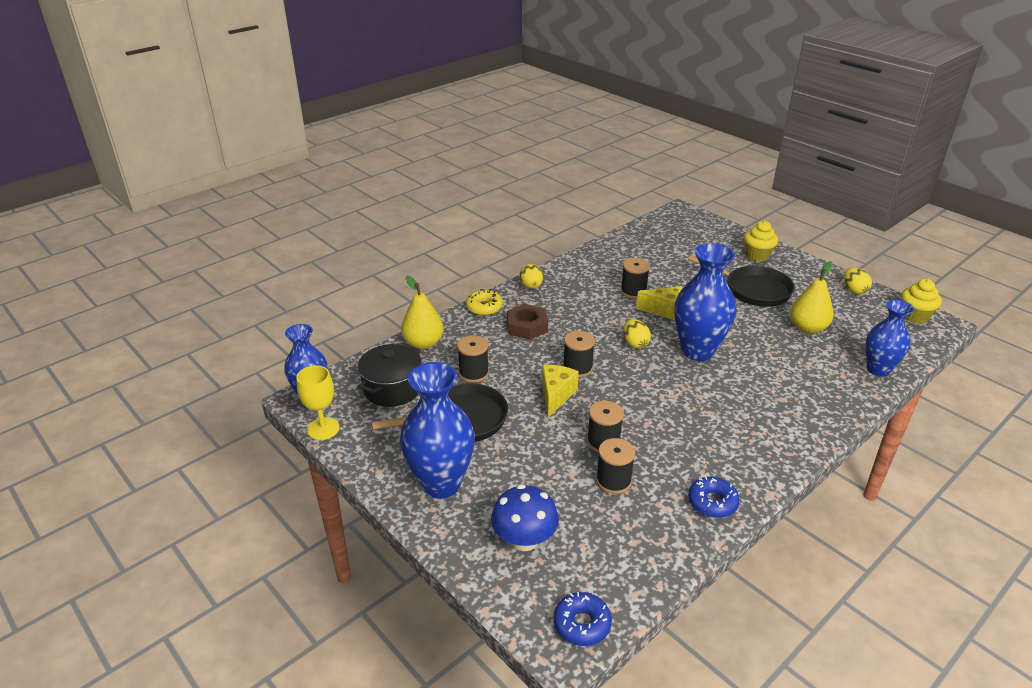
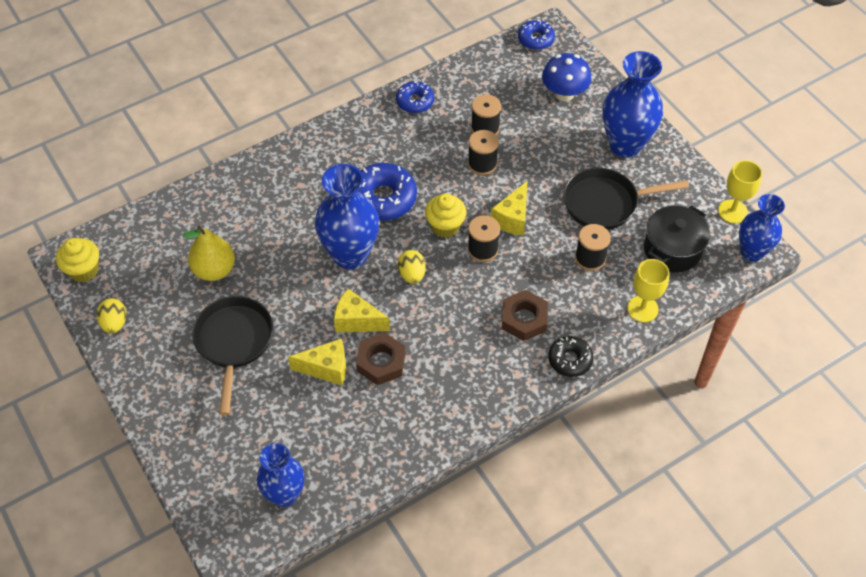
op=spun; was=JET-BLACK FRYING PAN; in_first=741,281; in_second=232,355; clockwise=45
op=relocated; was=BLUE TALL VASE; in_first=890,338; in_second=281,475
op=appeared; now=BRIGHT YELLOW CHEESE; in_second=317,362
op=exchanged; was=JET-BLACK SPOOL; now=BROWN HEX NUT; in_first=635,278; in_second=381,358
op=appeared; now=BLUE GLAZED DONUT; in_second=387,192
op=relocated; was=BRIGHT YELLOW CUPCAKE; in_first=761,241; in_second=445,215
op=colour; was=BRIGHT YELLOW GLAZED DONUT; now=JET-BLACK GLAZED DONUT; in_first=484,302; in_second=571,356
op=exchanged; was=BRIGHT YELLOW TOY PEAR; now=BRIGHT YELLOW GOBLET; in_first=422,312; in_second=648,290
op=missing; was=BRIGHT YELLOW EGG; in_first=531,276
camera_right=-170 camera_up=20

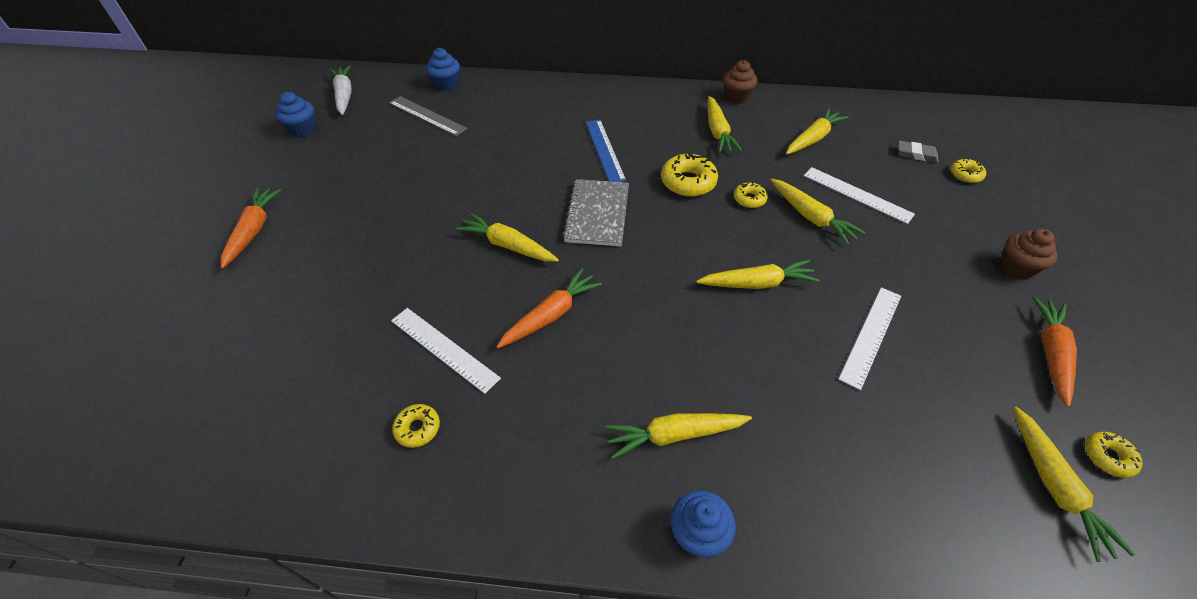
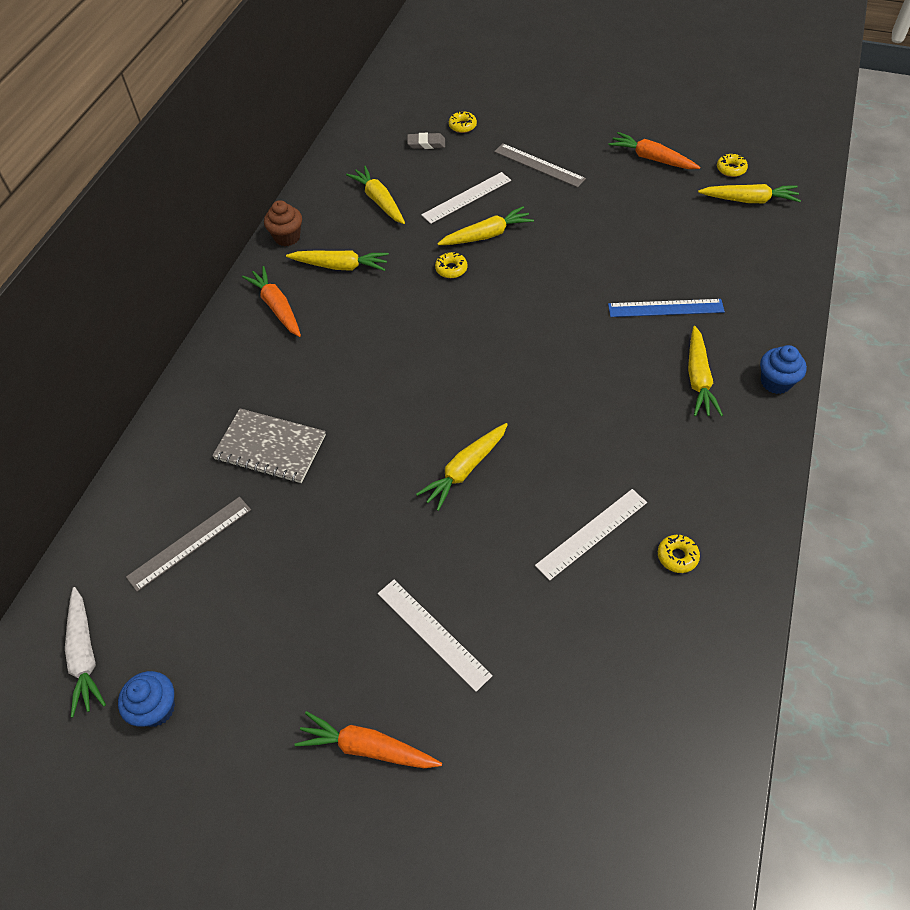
op=spun; was=WHITE ROOT VEGETABLE; in_first=340,90; in_second=85,652; clockwise=-105
op=relocated; was=GREY NOTEPAD; in_first=595,213; in_second=269,445
op=relocated; was=ORANGE-COLOURED ROOT VEGETABLE; in_first=549,308; in_second=271,301
op=relocated; was=WHITE RULER; in_first=869,338; in_second=435,636
op=spun; was=GREY PENCIL ERASER; in_first=918,152; in_second=426,141; clockwise=60
op=appeared; now=GREY RULER; in_second=540,165
op=relocated; was=BLUE RULER; in_first=606,151; in_second=666,308
op=missing; was=BLUE CUPCAKE; in_first=443,69
op=missing; was=BRIGHT YELLOW GLAZED DONUT; in_first=689,174
op=missing; was=BRIGHT YELLOW ROOT VEGETABLE; in_first=757,274
op=missing; was=BROWN CUPCAKE; in_first=1028,254
camera_right=-75 camera_up=5

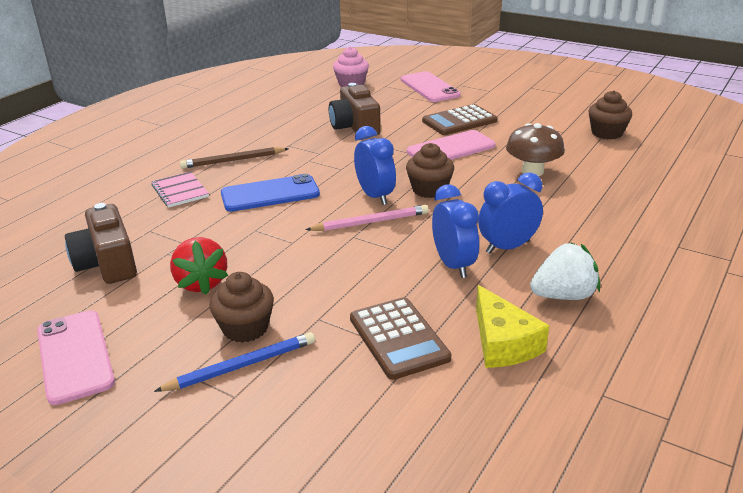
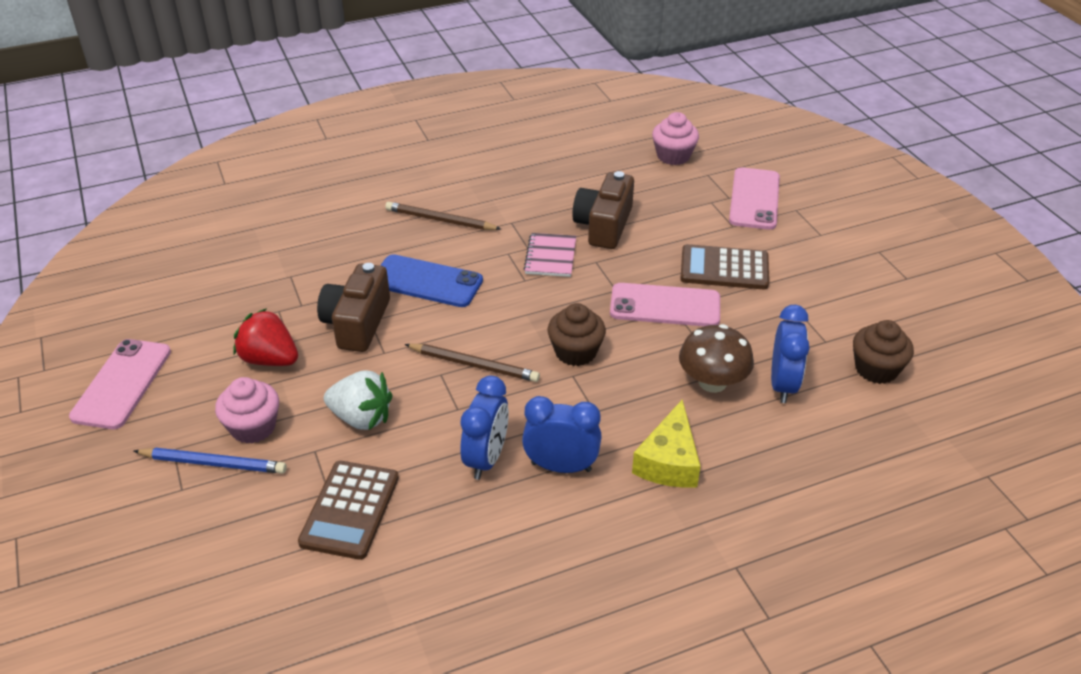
op=colour; was=BROWN CUPCAKE; now=ROSE-PINK CUPCAKE; in_first=241,307; in_second=247,410
op=spun; was=SCARLET BERRY; in_first=199,266; in_second=266,337; clockwise=105
op=relocated; was=BROWN PHOTO CAMERA; in_first=101,243; in_second=353,307
op=relocated; was=WHITE BERRY; in_first=565,271; in_second=358,400
op=colour; was=ROSE-PINK WOODEN PENCIL; now=BROWN WOODEN PENCIL; in_first=367,218; in_second=472,363
op=relocated; was=ROSE-PINK NOTEPAD; in_first=180,189; in_second=549,255
op=relocated; was=BRIGHT YELLOW CHEESE; in_first=512,326; in_second=666,444
op=relocated; was=BLUE CLOCK; in_first=375,165; in_second=790,354
camera_right=35 camera_up=10

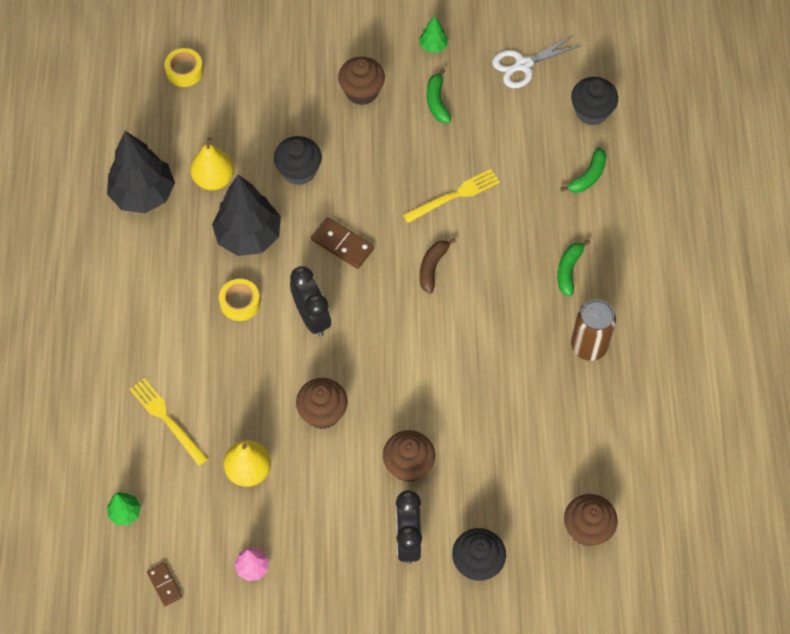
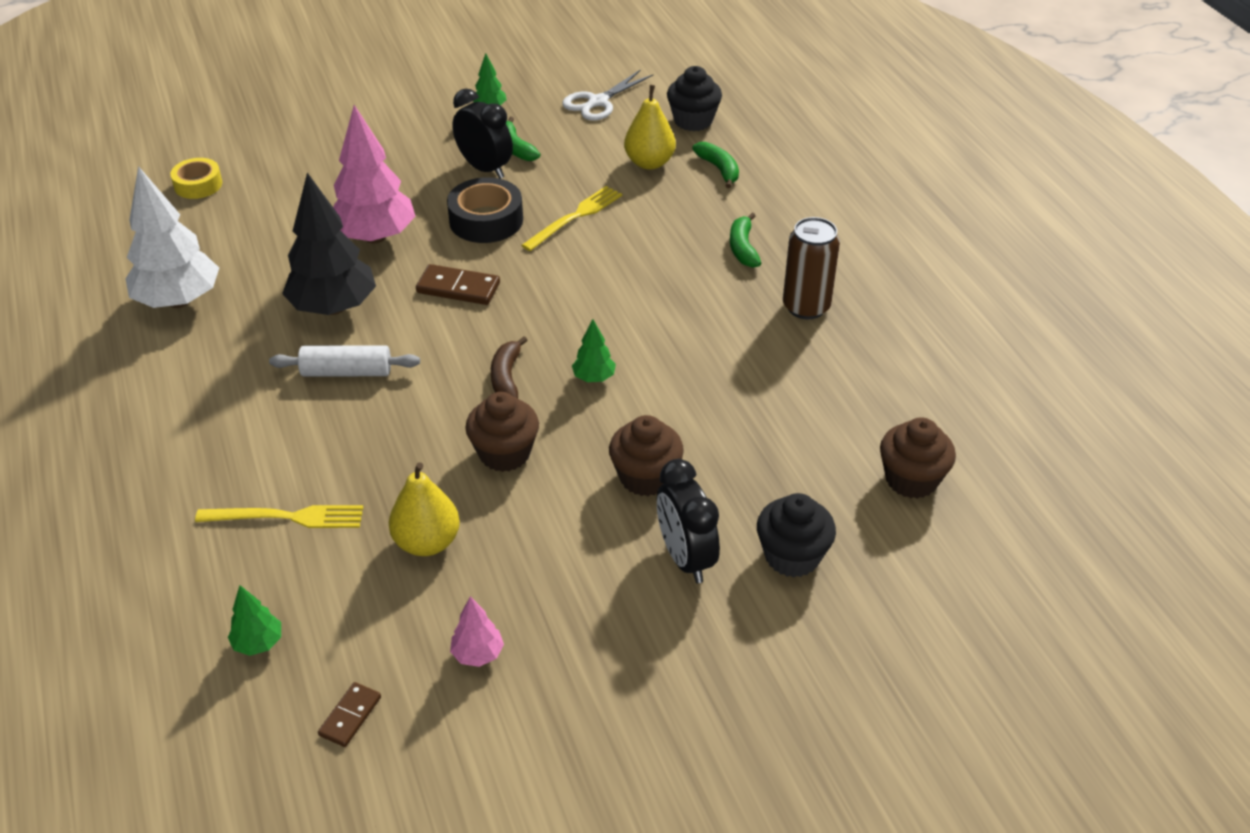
op=colour; was=JET-BLACK TOY TREE; now=WHITE TOY TREE; in_first=141,172; in_second=172,237
op=spun; was=BRIGHT YELLOW TABLE FORK; in_first=169,422; in_second=279,516; clockwise=150
op=exchanged; was=BRIGHT YELLOW STICKY TAPE; now=WHITE PASTRY ROLLER; in_first=239,300; in_second=344,361
op=spun; was=BROWN DOMINO; in_first=165,584; in_second=349,714; clockwise=75
op=exchanged; was=JET-BLACK CUPCAKE; now=ROSE-PINK TOY TREE; in_first=298,160; in_second=374,174
op=appeared; now=JET-BLACK STICKY TAPE; in_second=485,210
op=relocated; was=JET-BLACK CLOCK; in_first=310,301; in_second=482,134
op=relocated; was=BROWN BANANA FRUIT; in_first=438,266; in_second=509,367
op=appeared; now=GREEN TOY TREE; in_second=594,350
op=relocated; was=BRIGHT YELLOW TOY PEAR; in_first=212,163; in_second=650,127
op=spun; was=GREEN BANANA FRUIT; in_first=583,170; in_second=715,165; clockwise=-45
op=missing; was=BROWN CUPCAKE; in_first=361,81
camera_right=-20 camera_up=-20

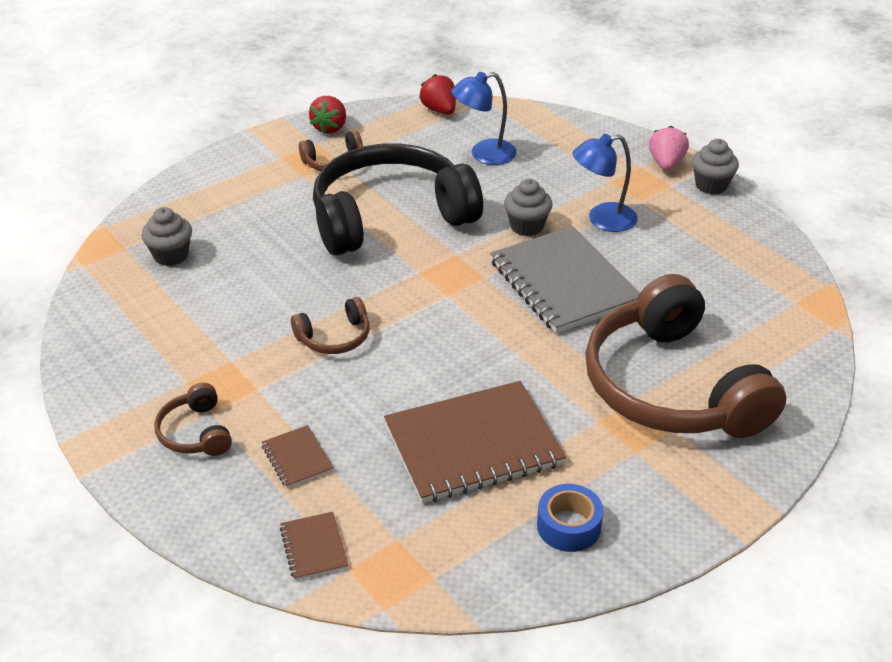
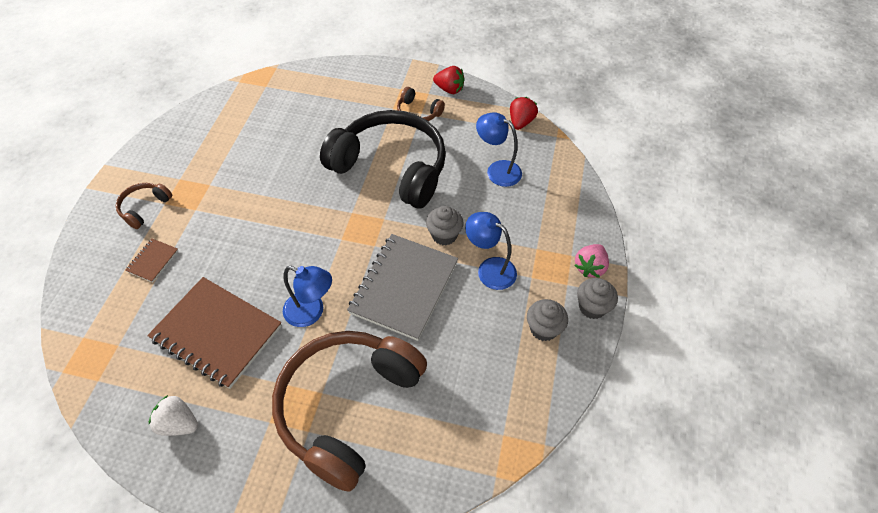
op=exchanged; was=BLUE STICKY TAPE; now=WHITE BERRY; in_first=570,518; in_second=173,415
op=appeared; now=BLUE LAMP; in_second=307,296
op=spun; was=SCARLET BERRY; in_first=327,115; in_second=449,80; clockwise=-135
op=relocated; was=GREY CUPCAKE; in_first=166,236; in_second=547,320
op=spun; was=ROSE-PINK BERRY; in_first=669,148; in_second=591,261; clockwise=150
op=missing; was=BROWN NOTEPAD; in_first=314,546
op=missing; was=BROWN HEADSET; in_first=330,325
camera_right=50 camera_up=15

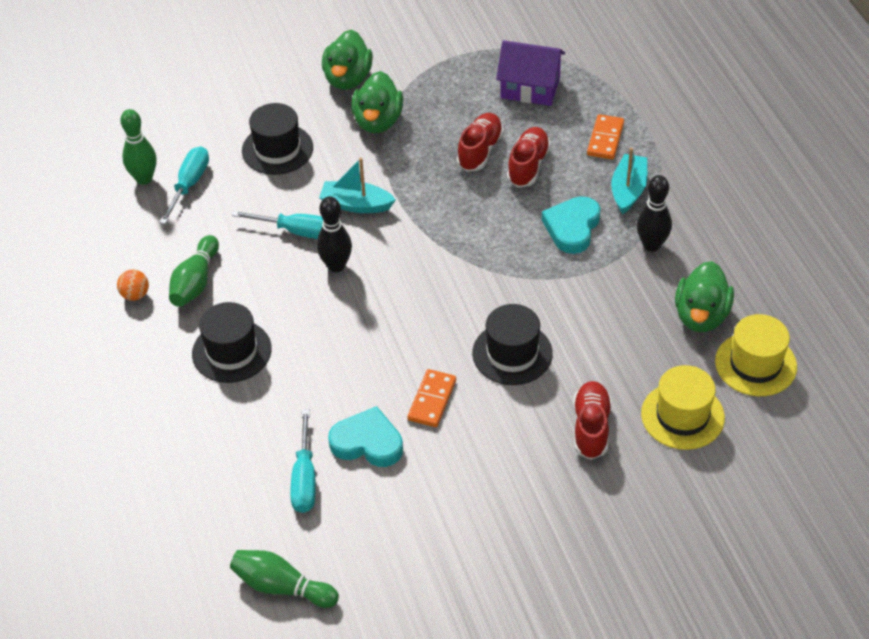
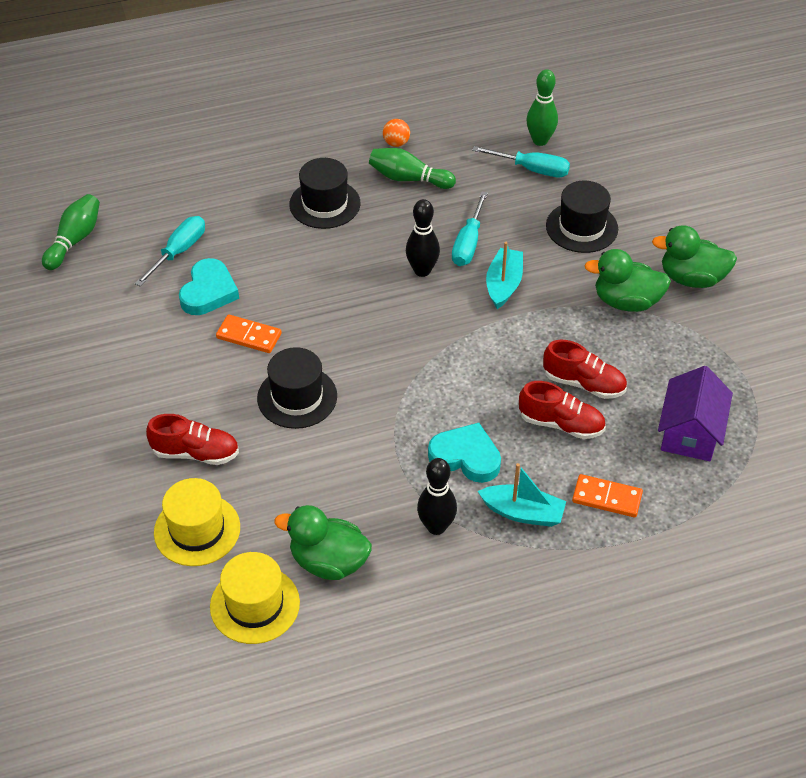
op=spun; was=AQUA SCREWDRIVER; in_first=303,461; in_second=170,251; clockwise=120
camera_right=90 camera_up=0

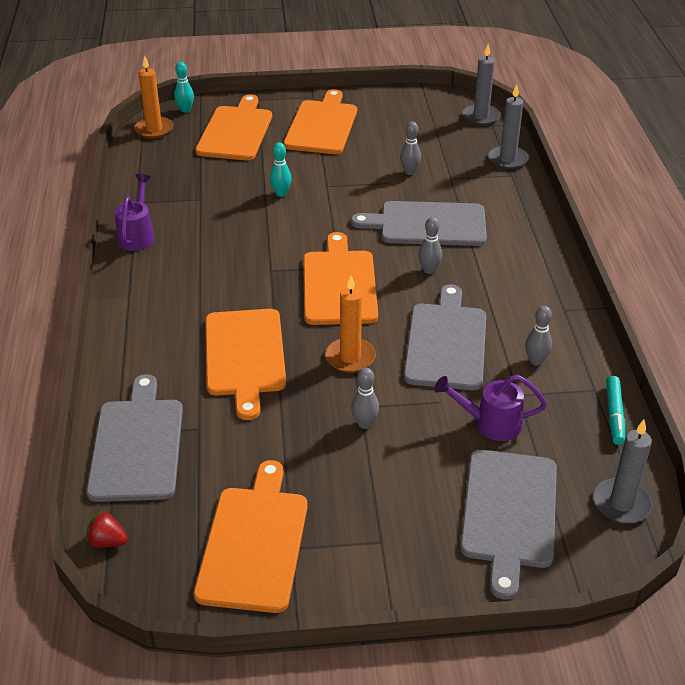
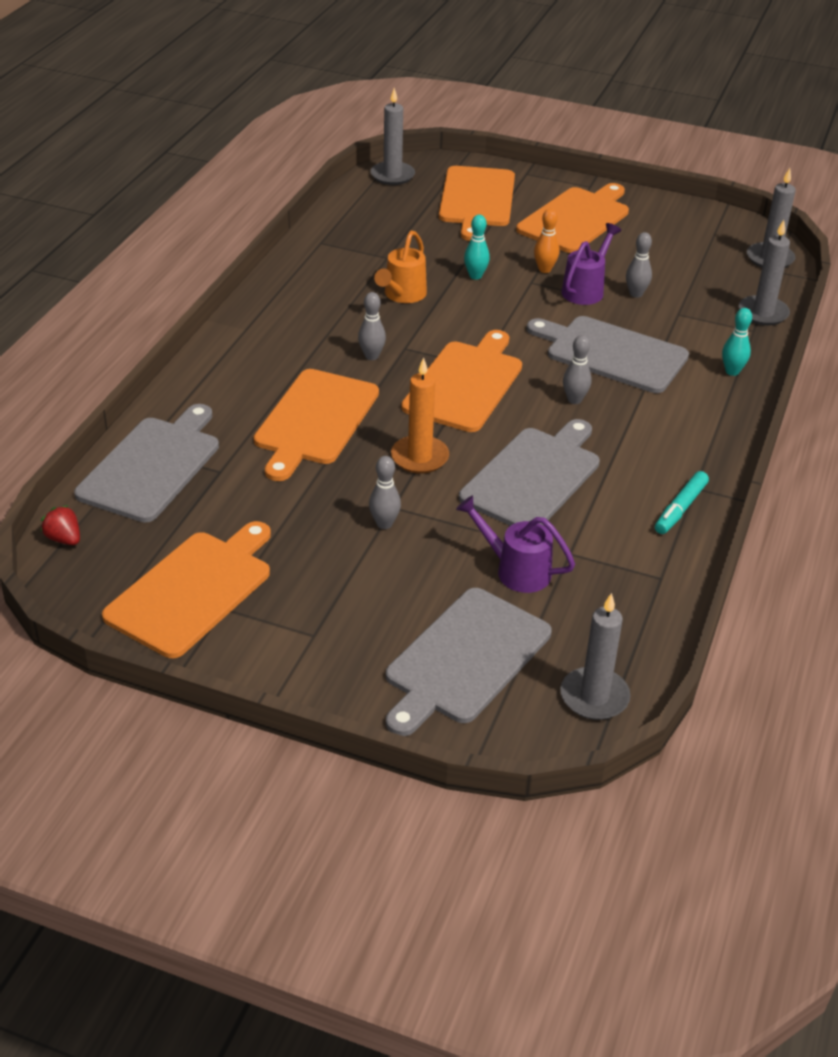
op=relocated; was=GREY BOWLING PIN; in_first=538,336; in_second=372,326
op=colour; was=ORANGE-COLOURED WAX CANDLE; now=GREY WAX CANDLE; in_first=153,97; in_second=392,136
op=appeared; now=ORANGE-COLOURED SPRINKLING CAN; in_second=400,267
op=spun; was=ORANGE-COLOURED CUTTING BOARD; in_first=233,127; in_second=477,203; clockwise=150
op=appeared; now=ORANGE-COLOURED BOWLING PIN; in_second=546,240
op=relocated; was=PURPLE SPRINKLING CAN; in_first=135,212; in_second=591,264
op=relocated; was=AQUA MARKER; in_first=615,410; in_second=682,502
op=relocated; was=AQUA BOWLING PIN; in_first=184,87; in_second=737,342
camera_right=25 camera_up=0

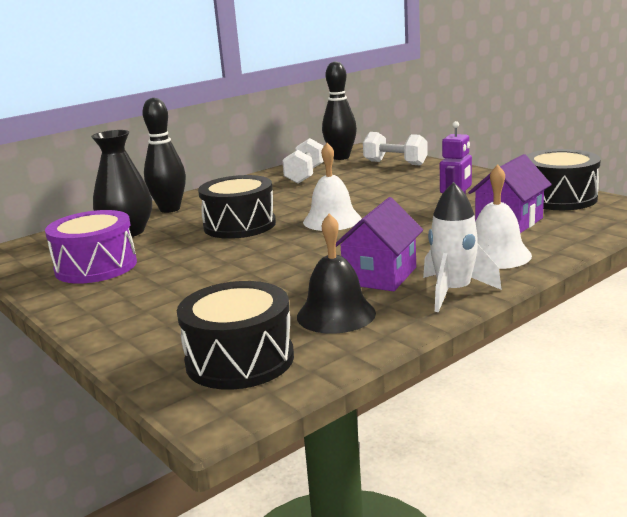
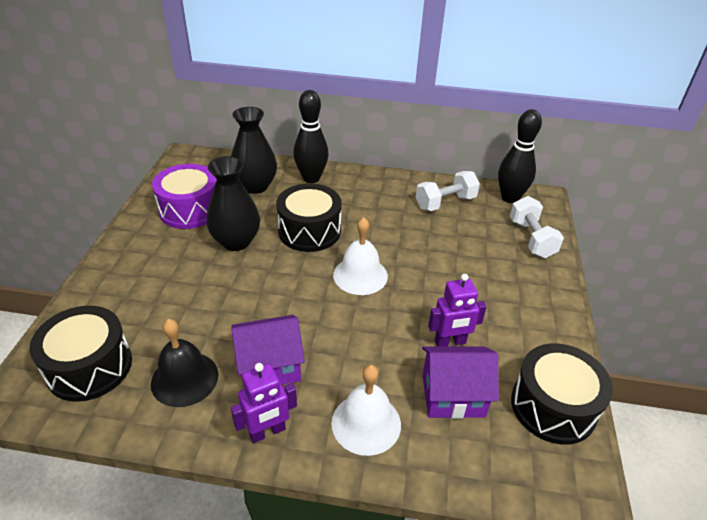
op=appeared; now=JET-BLACK TALL VASE; in_second=233,203
op=exchanged; was=WHITE SPACESHIP; now=PURPLE ROBOT FIGURE; in_first=462,247; in_second=264,403
camera_right=45 camera_up=20

